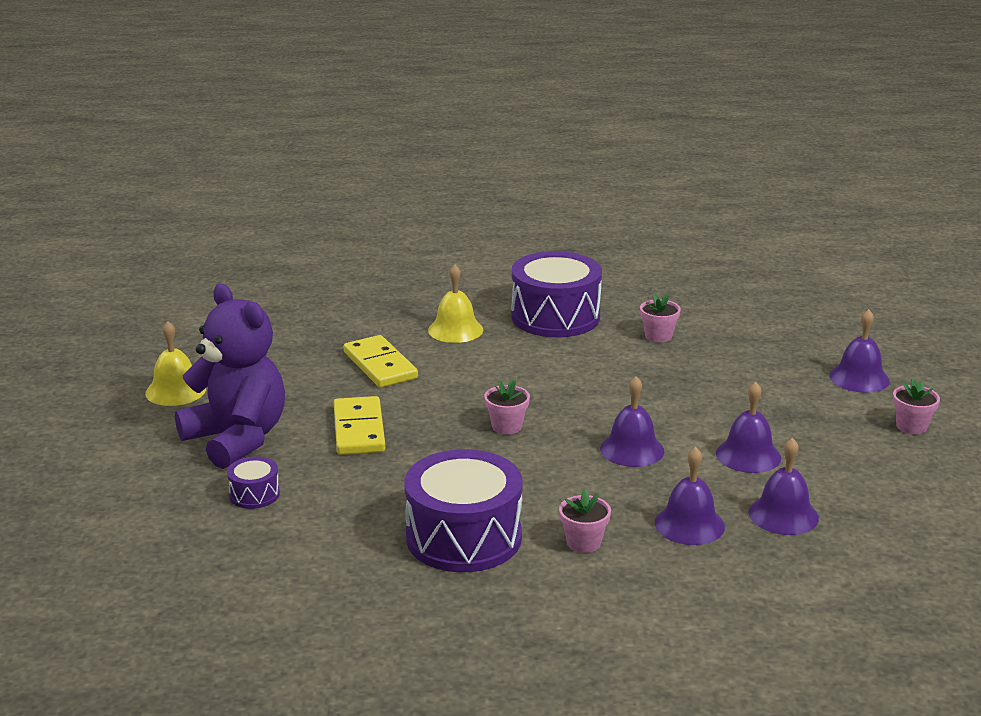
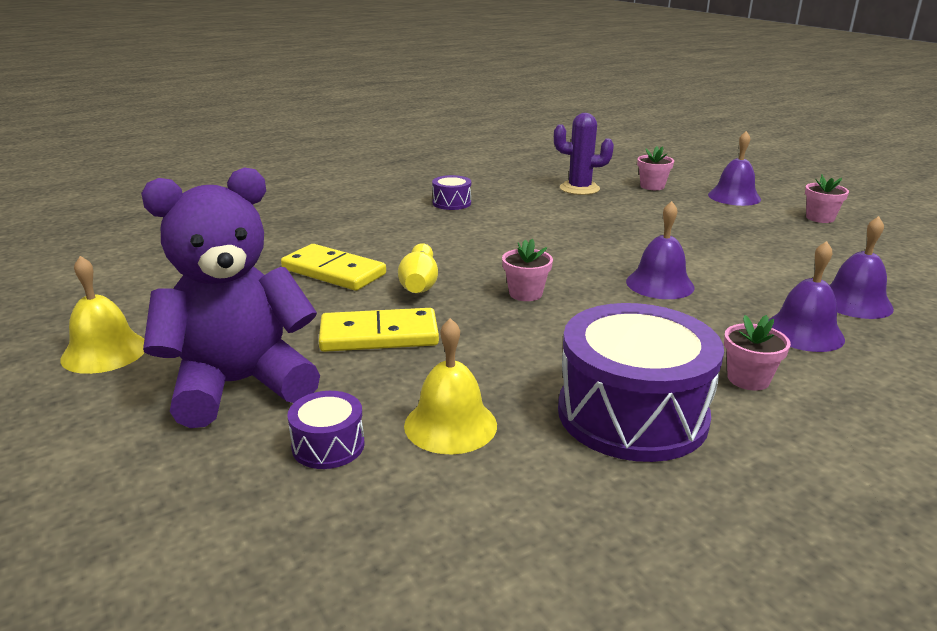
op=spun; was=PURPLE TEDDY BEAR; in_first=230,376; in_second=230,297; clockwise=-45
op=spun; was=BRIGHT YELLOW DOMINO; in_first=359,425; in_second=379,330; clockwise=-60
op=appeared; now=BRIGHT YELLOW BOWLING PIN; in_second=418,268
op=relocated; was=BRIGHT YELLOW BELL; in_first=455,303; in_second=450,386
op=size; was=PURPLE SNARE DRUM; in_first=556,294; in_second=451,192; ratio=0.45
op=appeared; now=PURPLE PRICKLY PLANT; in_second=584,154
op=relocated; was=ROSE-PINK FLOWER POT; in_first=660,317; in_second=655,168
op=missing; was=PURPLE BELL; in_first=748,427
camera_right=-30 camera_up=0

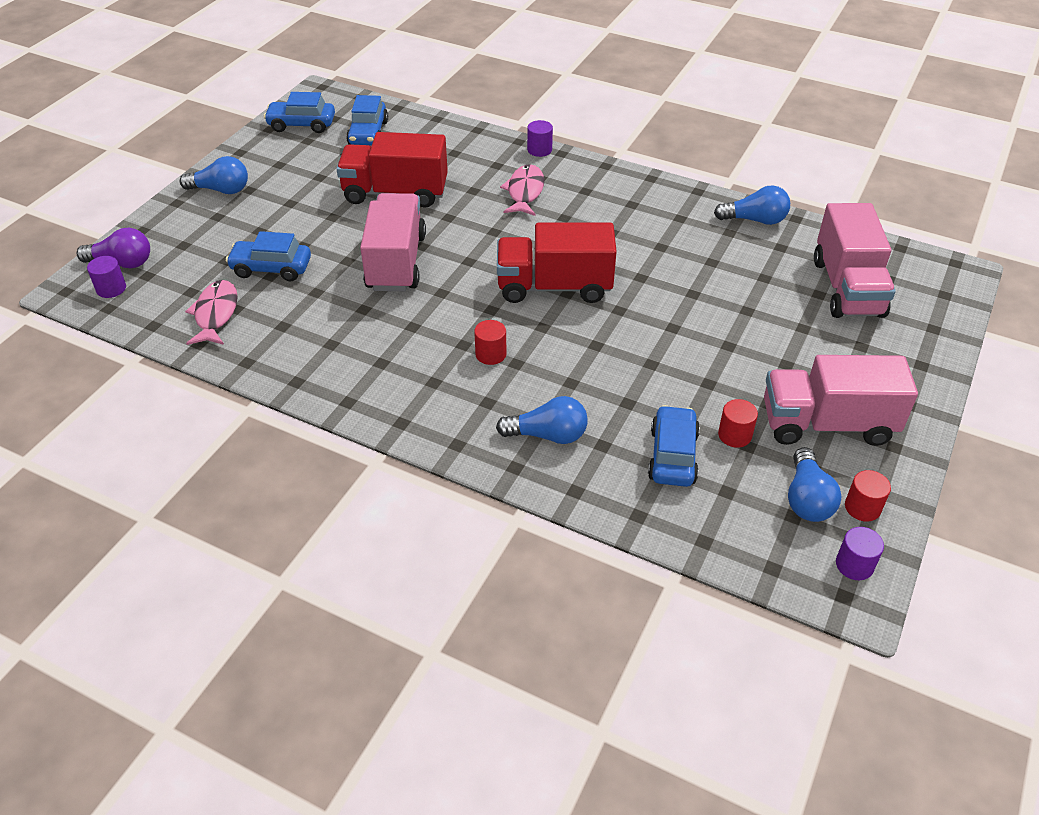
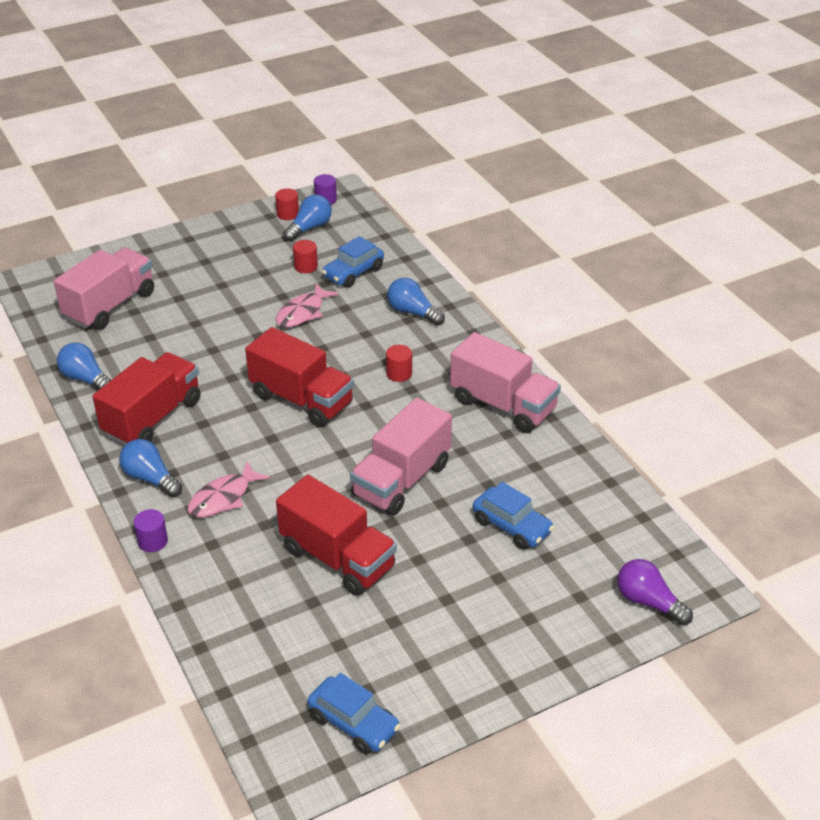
op=appeared; now=SCARLET TRUCK; in_second=146,398
op=relocated; was=BLUE LIGHT BULB; in_first=214,175; in_second=150,468
op=relocated; was=ROSE-PINK FISH; in_first=211,312; in_second=307,306
op=relocated; was=ROSE-PINK TRUCK; in_first=841,400; in_second=505,382
op=missing; was=PURPLE CYLINDER; in_first=106,277
op=missing; was=BLUE CAR; in_first=367,120
camera_right=-145 camera_up=-5

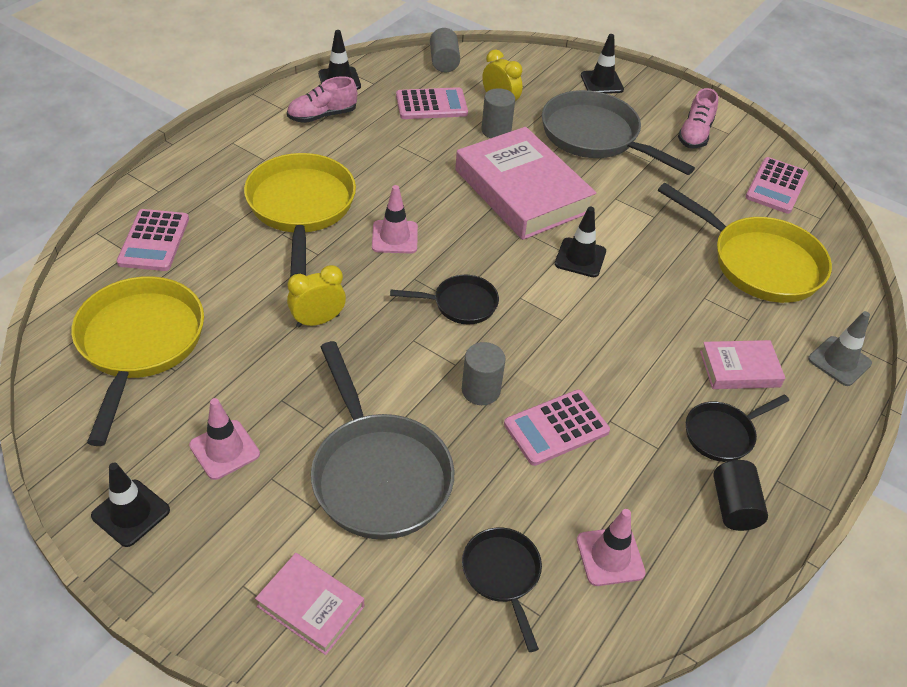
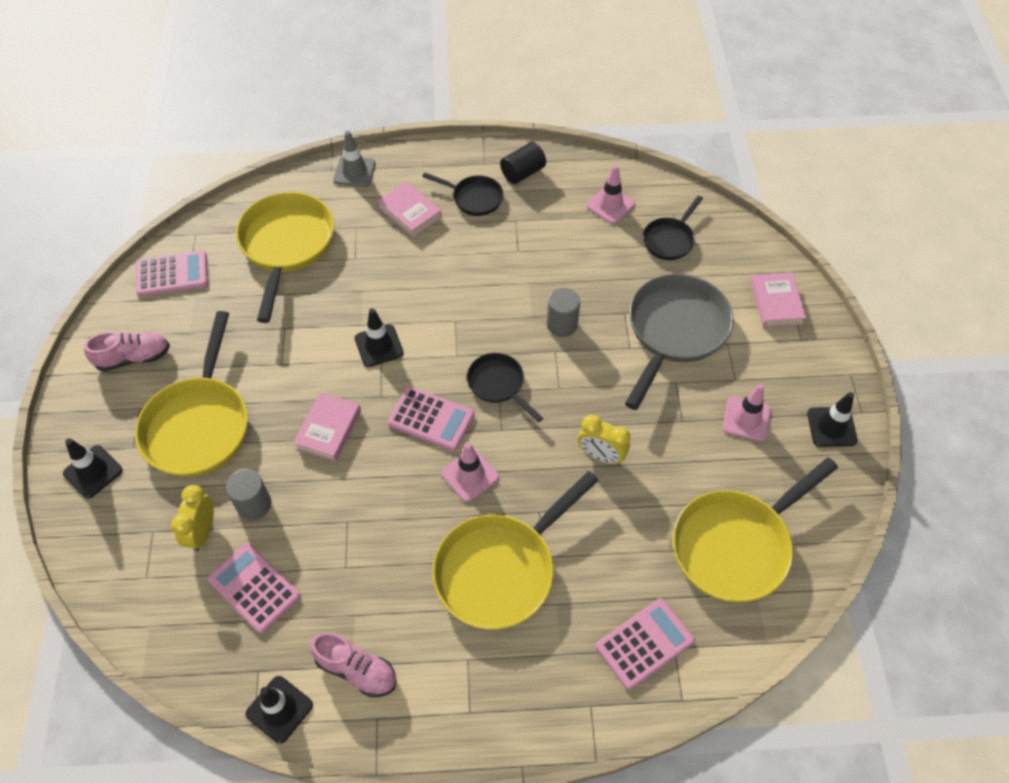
op=colour; was=GREY FRYING PAN; now=BRIGHT YELLOW FRYING PAN; in_first=618,132; in_second=191,394
op=size; was=ROSE-PINK BOOK; in_first=525,183; in_second=327,427; ratio=0.5
op=relocated; was=ROSE-PINK POCKET CALCULATOR; in_first=557,428; in_second=431,418
op=missing; was=GREY CYLINDER; in_first=445,50
camera_right=-125 camera_up=10

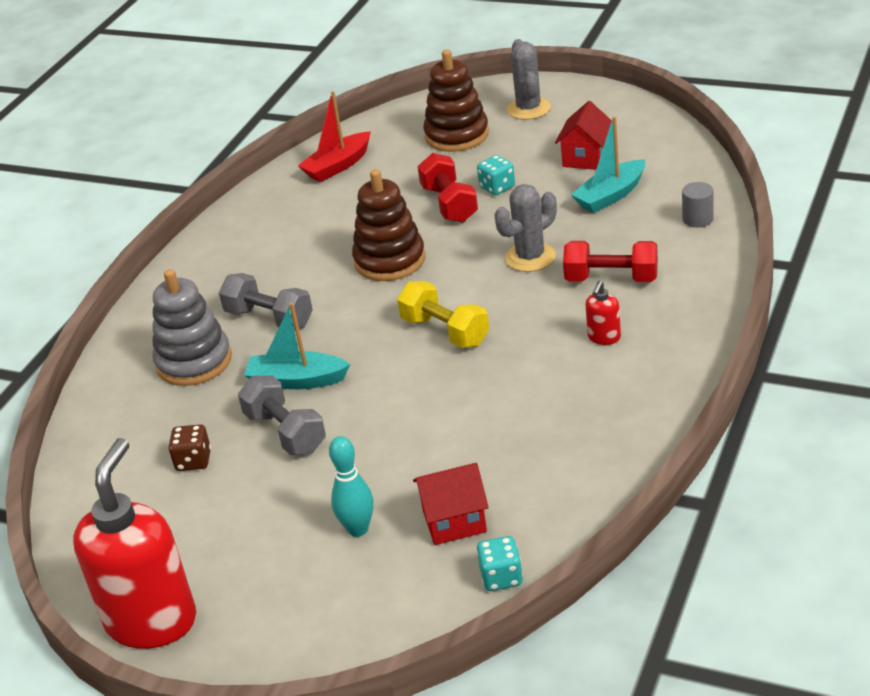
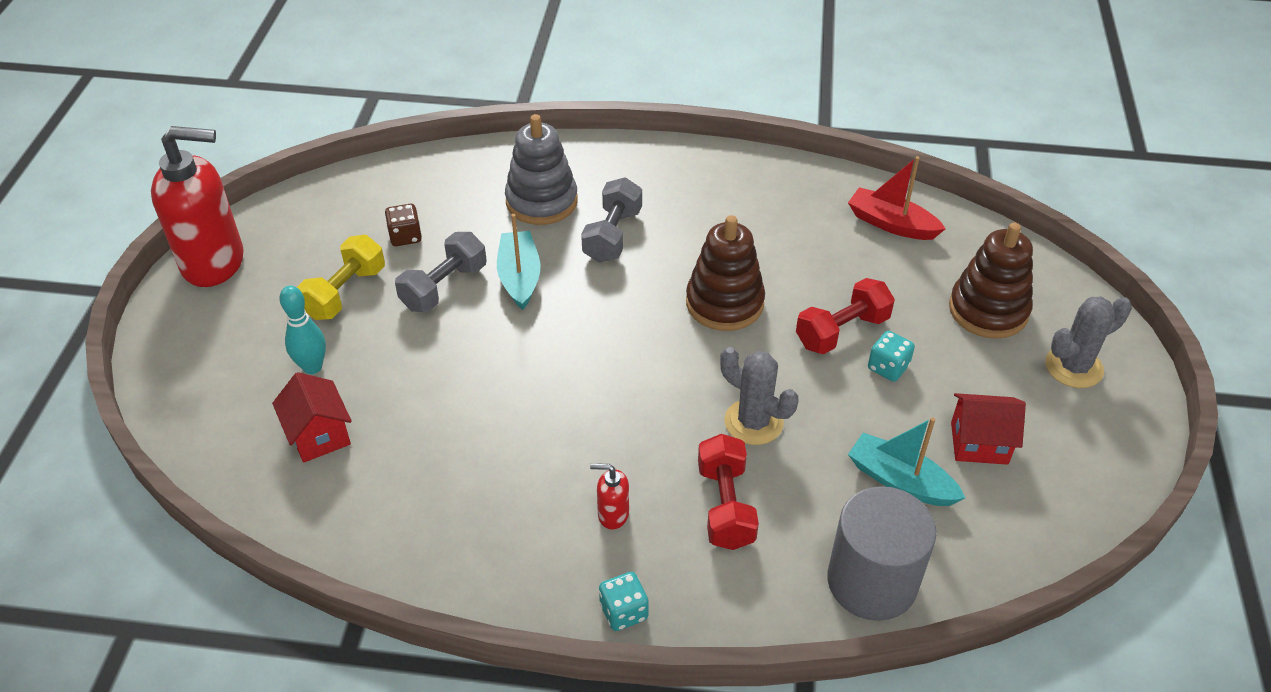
op=relocated; was=BRIGHT YELLOW FREE WEIGHT; in_first=443,314; in_second=341,277
op=relocated; was=AQUA DICE; in_first=500,563; in_second=624,601
op=size; was=GREY CYLINDER; in_first=698,205; in_second=881,553; ratio=2.24
camera_right=70 camera_up=10

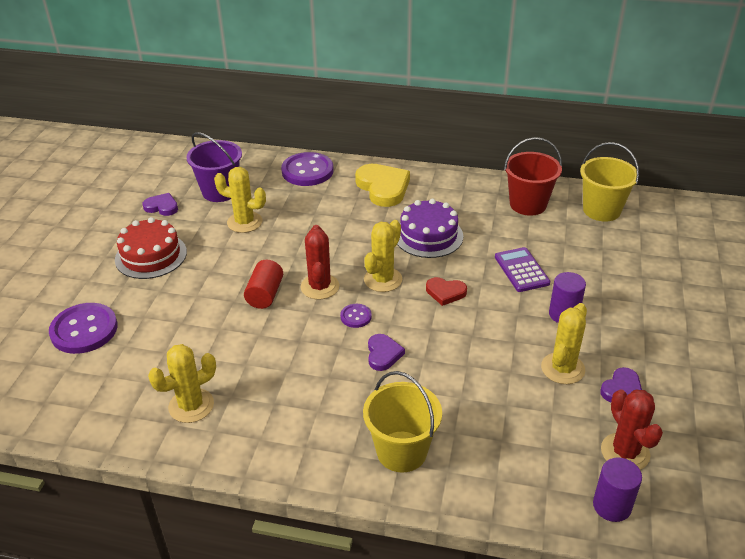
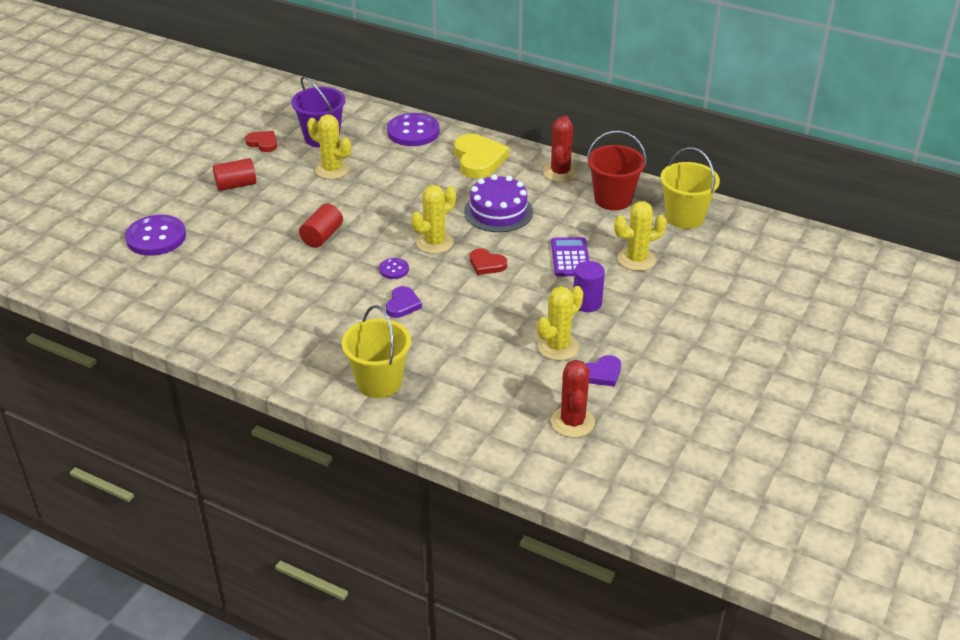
op=exchanged; was=SCARLET CAKE; now=SCARLET CYLINDER; in_first=151,248; in_second=234,174
op=colour; was=PURPLE HEART SHAPE; now=SCARLET HEART SHAPE; in_first=160,204; in_second=261,141
op=relocated; was=SCARLET PRICKLY PLANT; in_first=320,262; in_second=560,149
op=relocated; was=BRIGHT YELLOW PRICKLY PLANT; in_first=182,383; in_second=640,236
op=missing; was=PURPLE CYLINDER; in_first=617,489
camera_right=15 camera_up=0

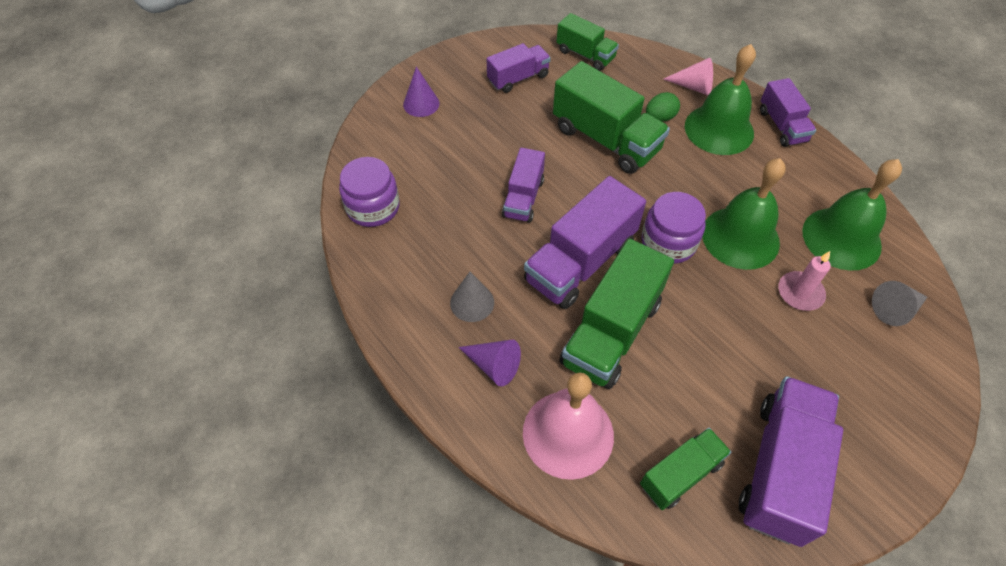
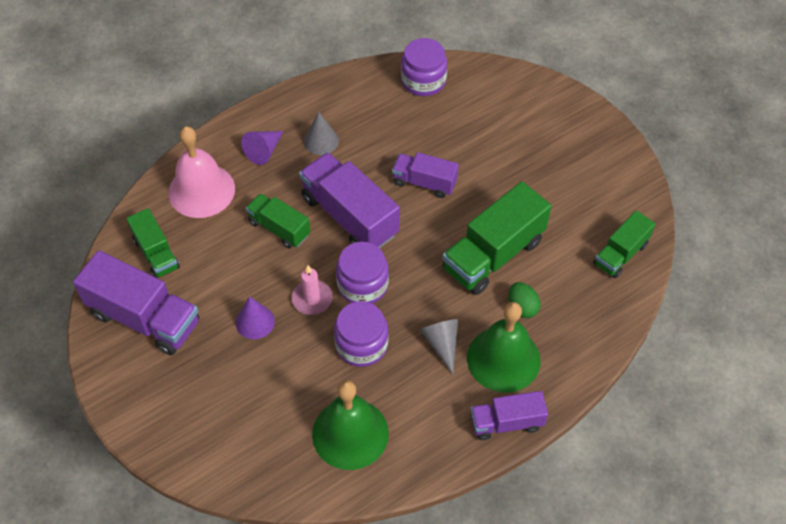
op=relocated; was=PURPLE SOLID CONE; in_first=421,91; in_second=255,317
op=size; was=GREEN TRUCK; in_first=616,314; in_second=278,221; ratio=0.59
op=relocated; was=ROSE-PINK WAX CANDLE; in_first=804,281; in_second=312,290
op=exchanged; was=GREEN BELL; now=PURPLE PRESERVE JAR; in_first=744,214; in_second=361,334
op=relocated; was=GREY SOLID CONE; in_first=899,303; in_second=439,346
op=missing; was=PURPLE TRUCK; in_first=519,68
op=missing; was=ROSE-PINK SOLID CONE; in_first=688,76
camera_right=95 camera_up=0

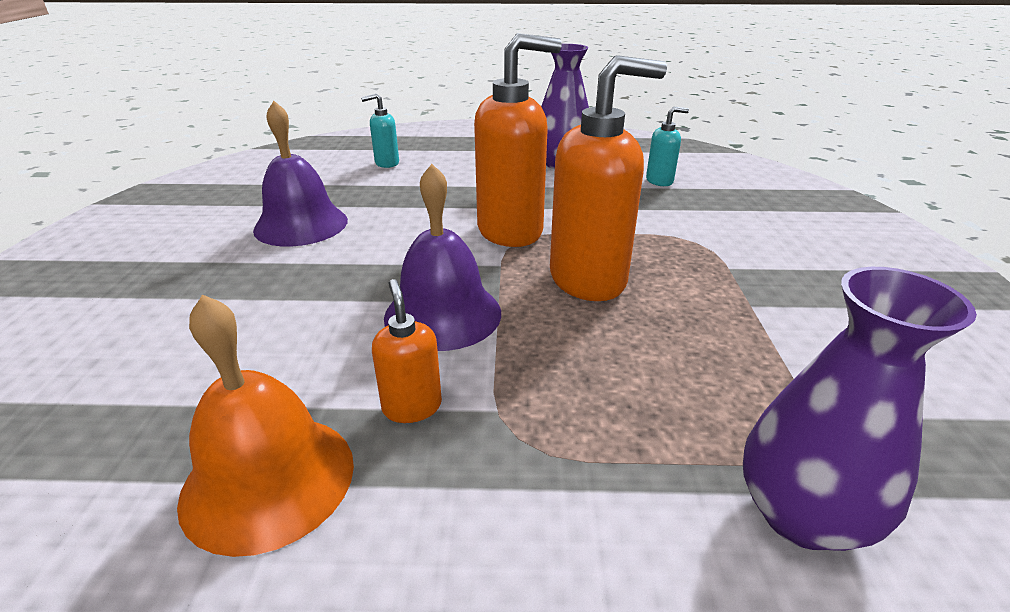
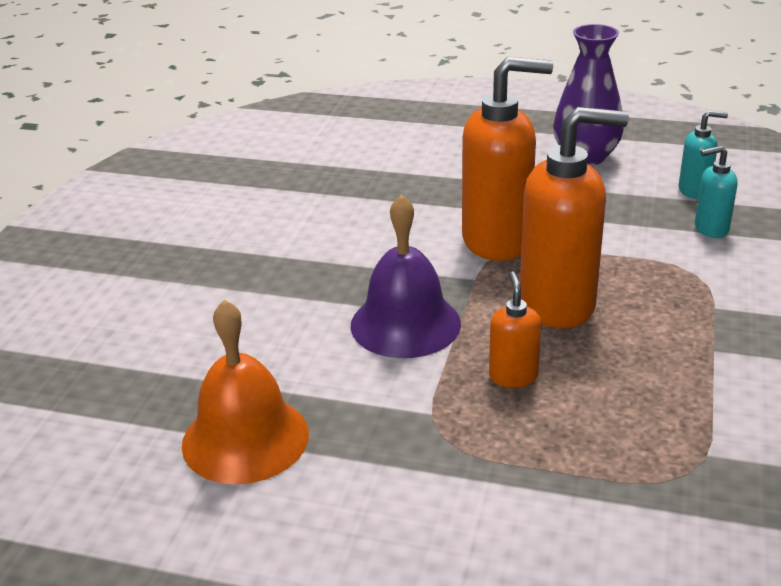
op=relocated; was=ORANGE-COLOURED SOAP DISPENSER; in_first=407,351; in_second=515,329
op=relocated; was=AQUA SOAP DISPENSER; in_first=380,130; in_second=716,192
op=missing; was=PURPLE BELL; in_first=300,174
op=missing; was=PURPLE TALL VASE; in_first=860,409
camera_right=15 camera_up=0

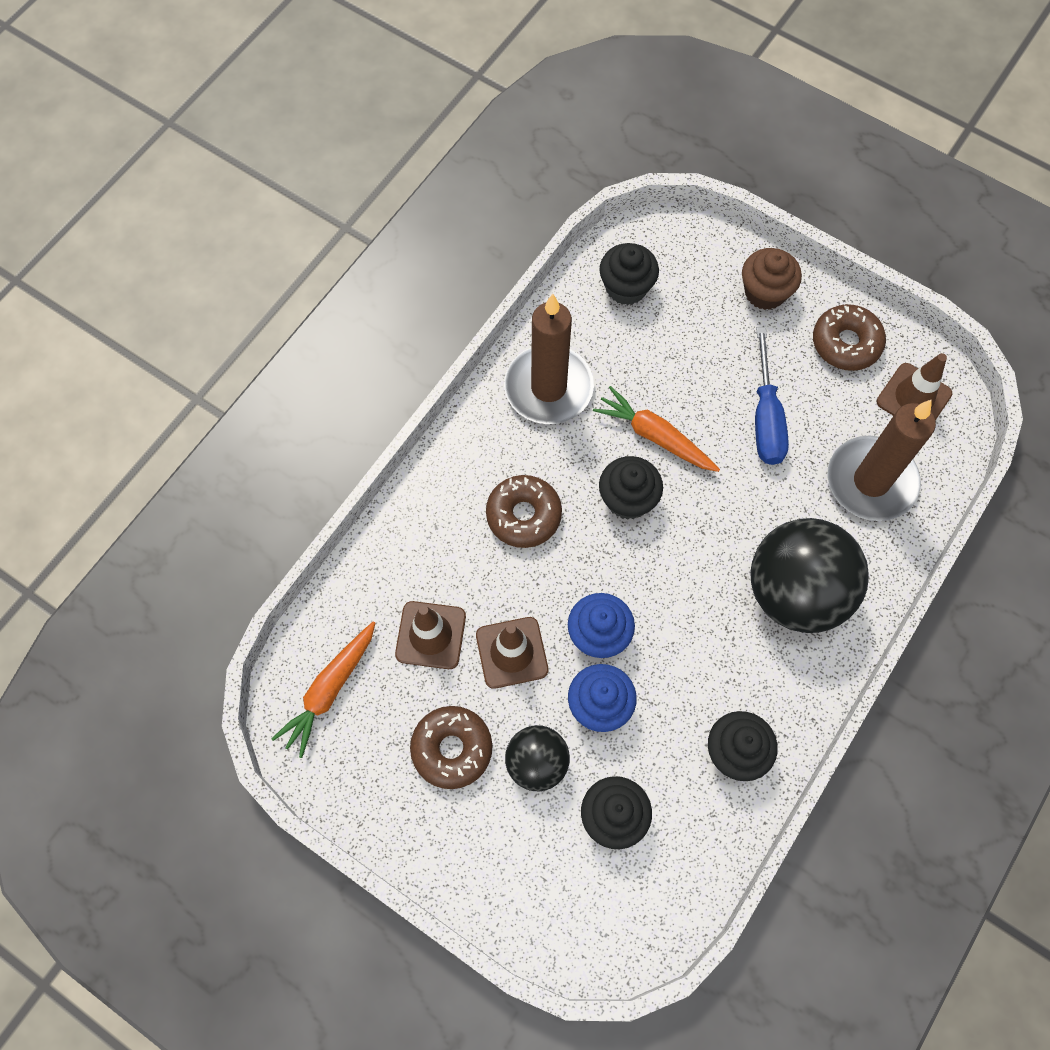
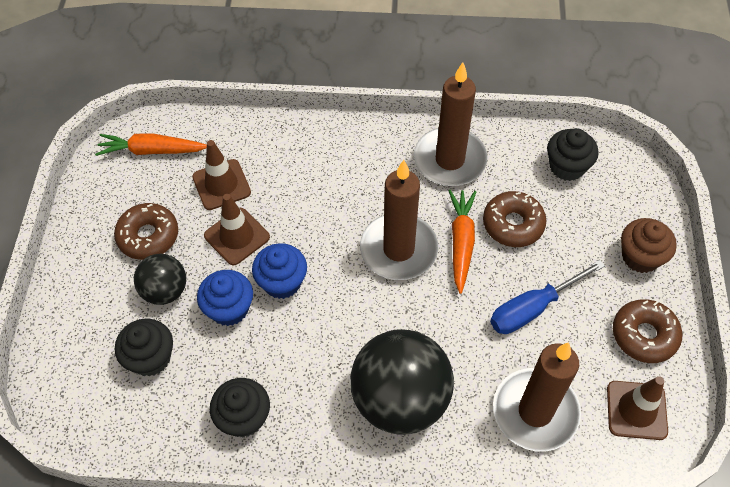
op=exchanged; was=JET-BLACK CUPCAKE; now=BROWN WAX CANDLE; in_first=631,488; in_second=399,220
op=relocated; was=BROWN GLAZED DONUT; in_first=524,511; in_second=515,219
camera_right=60 camera_up=-10

